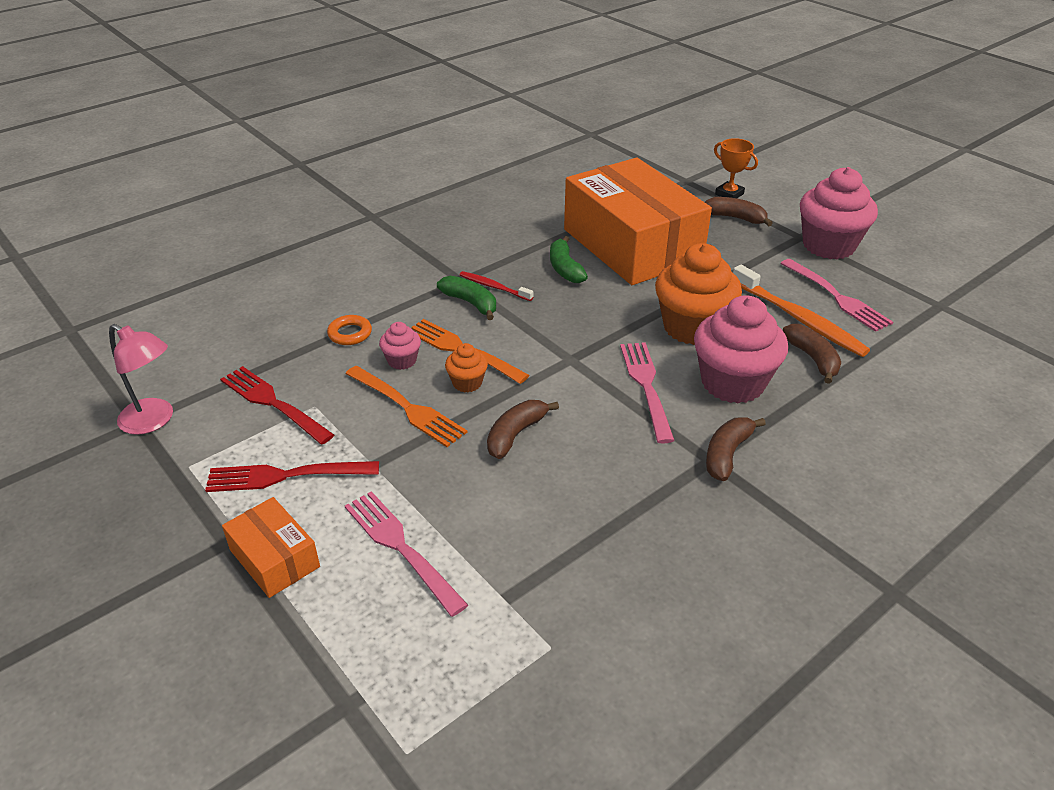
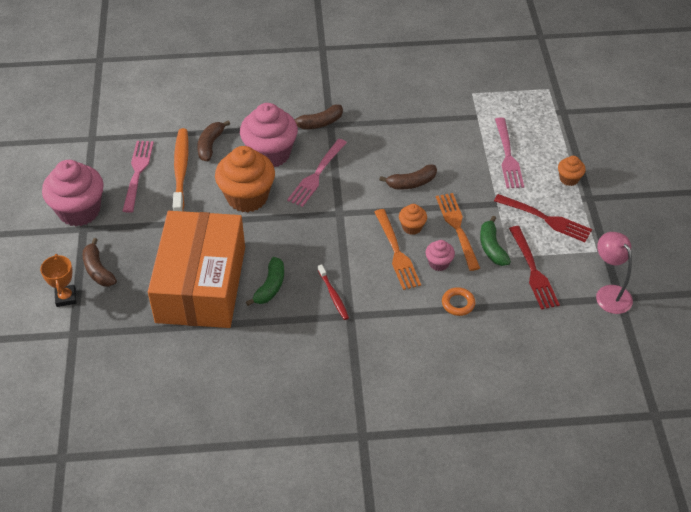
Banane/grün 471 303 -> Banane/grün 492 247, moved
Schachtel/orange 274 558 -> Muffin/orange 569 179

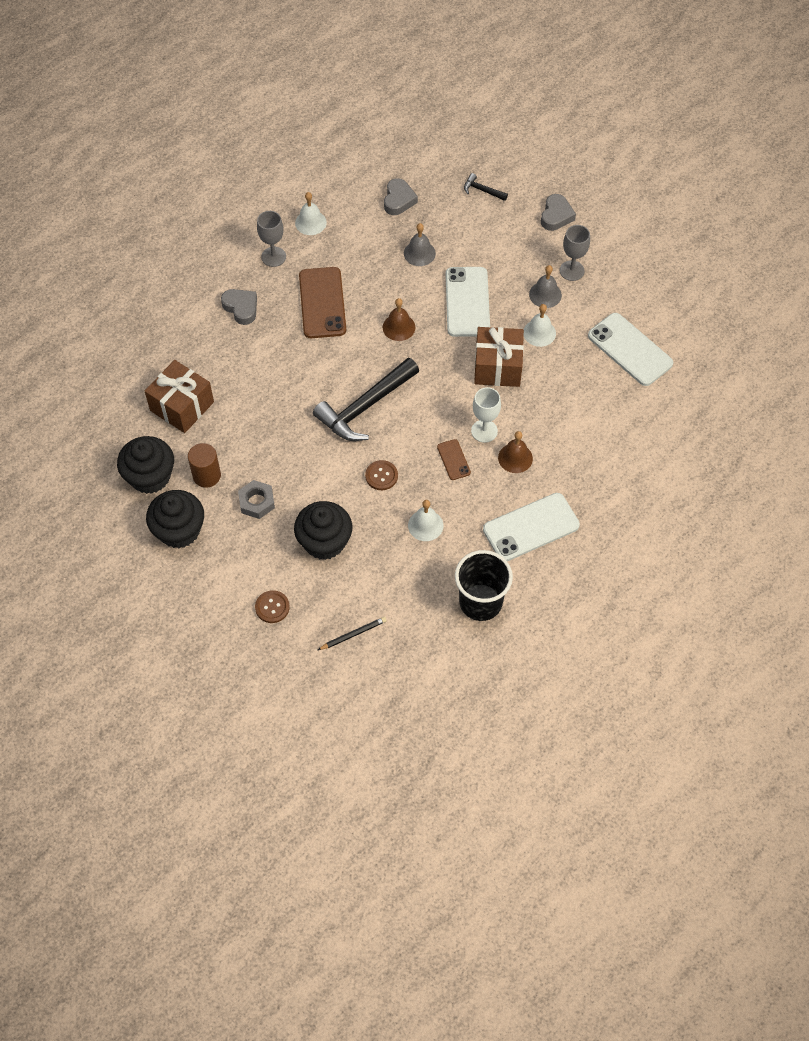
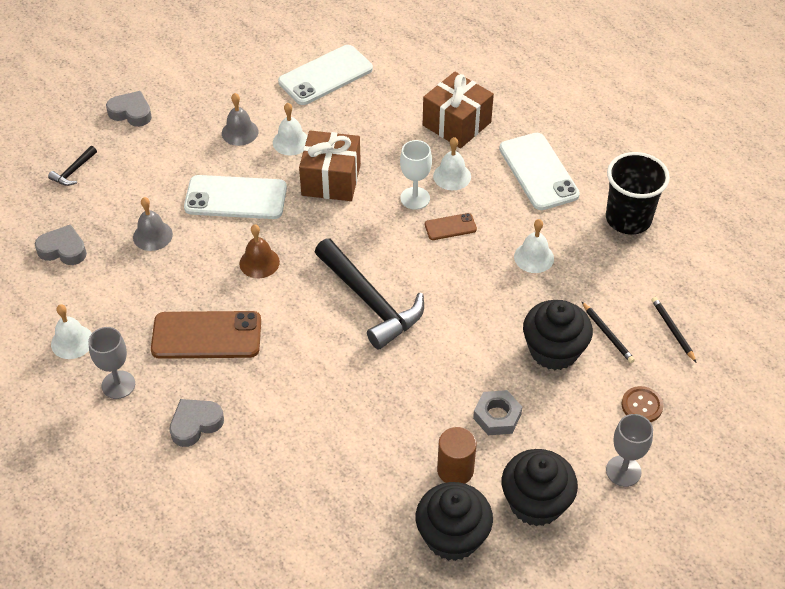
Knopf/braun 381 476 -> none
none -> Bleistift/schwarz 607 334
Geschenk/braun 182 406 -> Geschenk/braun 456 124, moved
Kelch/grau 571 271 -> Kelch/grau 623 471, moved
Glocke/braun 515 458 -> Glocke/weiß 452 176

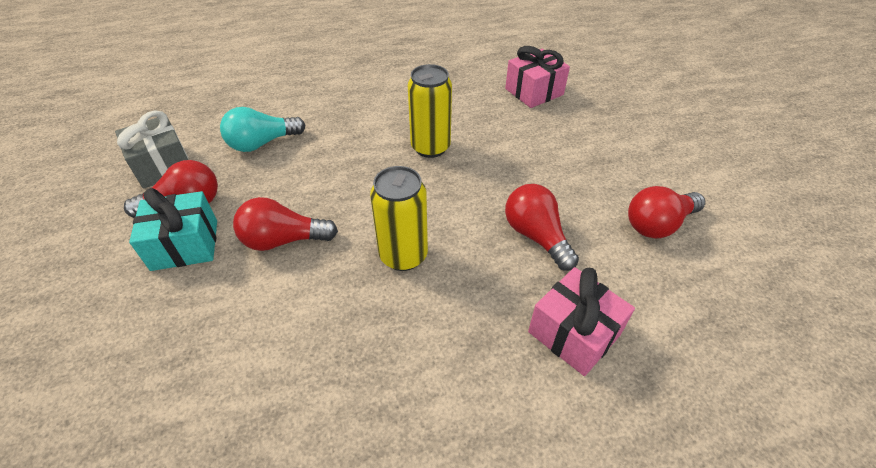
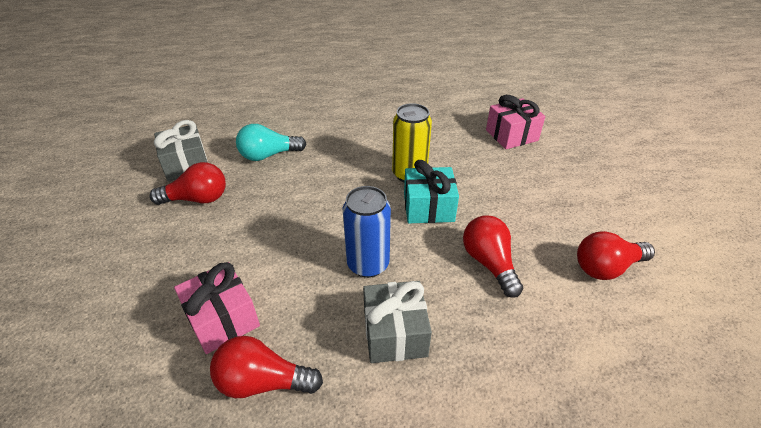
none -> Geschenk/grau 395 333
Geschenk/türkis 185 245 -> Geschenk/türkis 428 207, moved
Glühbirne/rot 283 240 -> Glühbirne/rot 262 382, moved
Geschenk/rosa 574 333 -> Geschenk/rosa 223 319, moved
Dose/gelb 403 255 -> Dose/blau 368 264

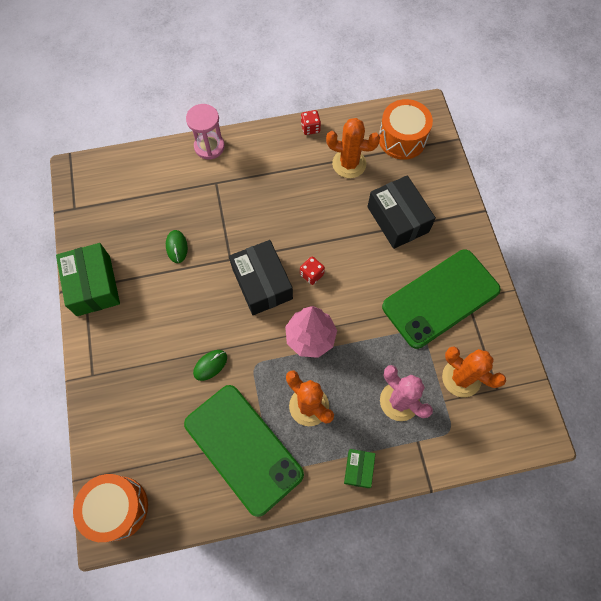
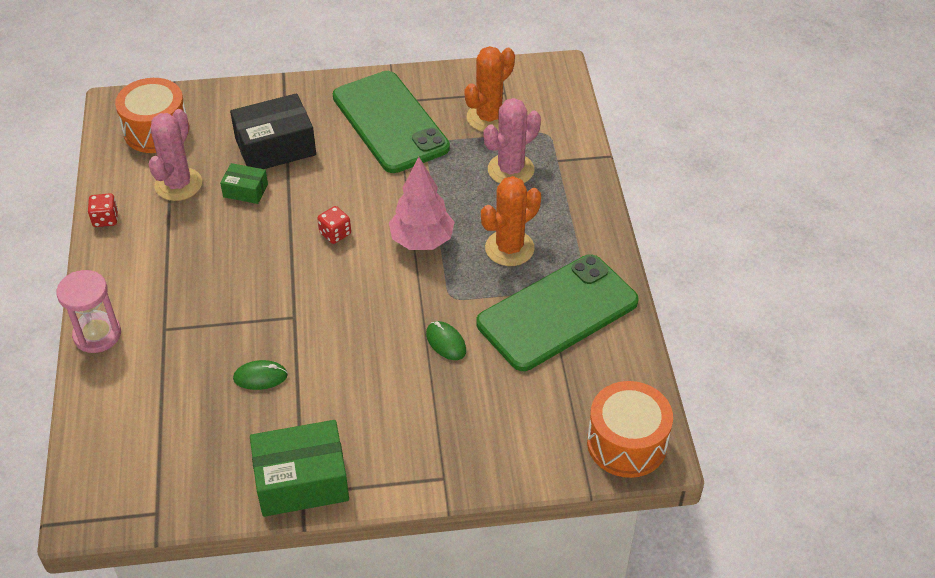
Schachtel/schwarz 262 283 -> none
Schachtel/grün 358 469 -> Schachtel/grün 245 190, moved
Kaktus/orange 349 164 -> Kaktus/rosa 178 184

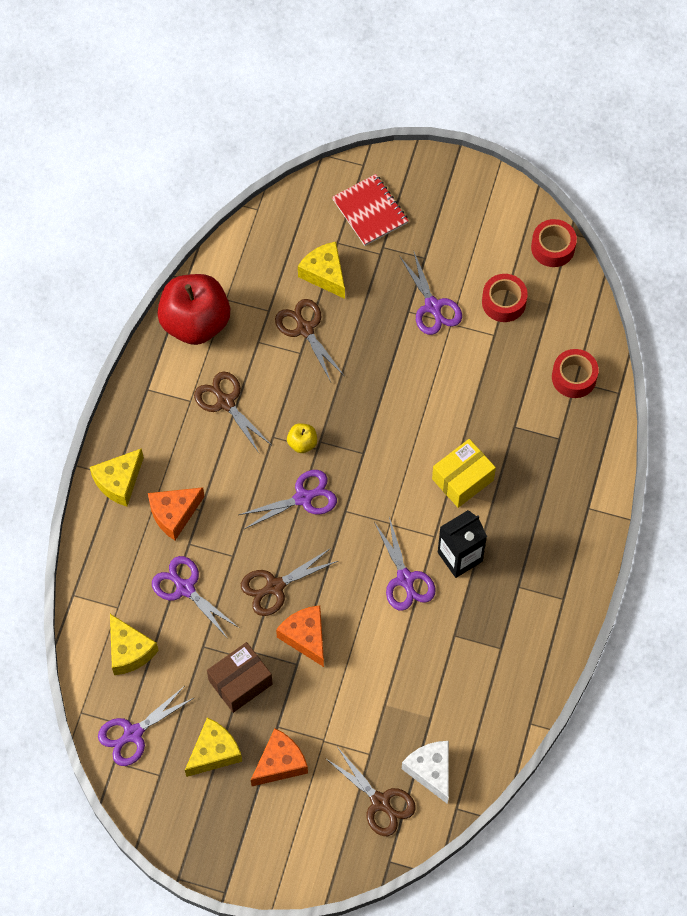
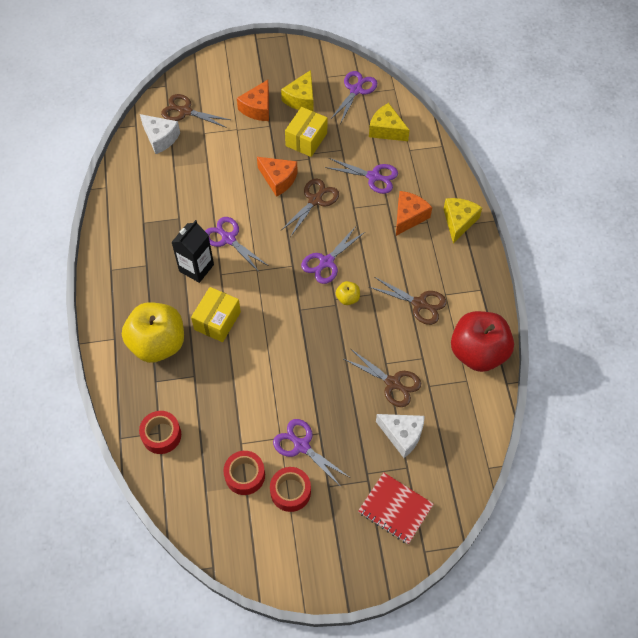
none -> Apfel/gelb 158 344
Klebeband/rot 553 247 -> Klebeband/rot 290 492, moved
Schachtel/braun 240 682 -> Schachtel/gelb 306 139
Käse/gelb 324 274 -> Käse/weiß 402 435

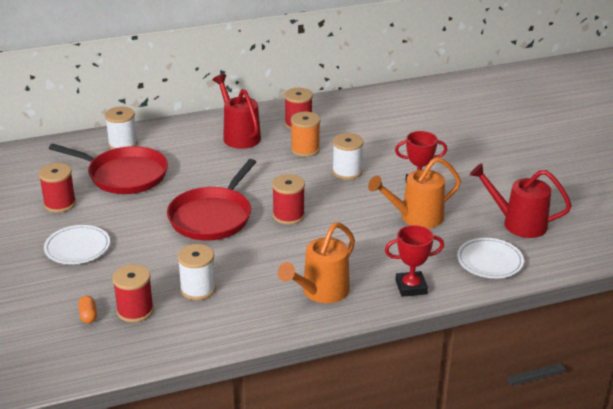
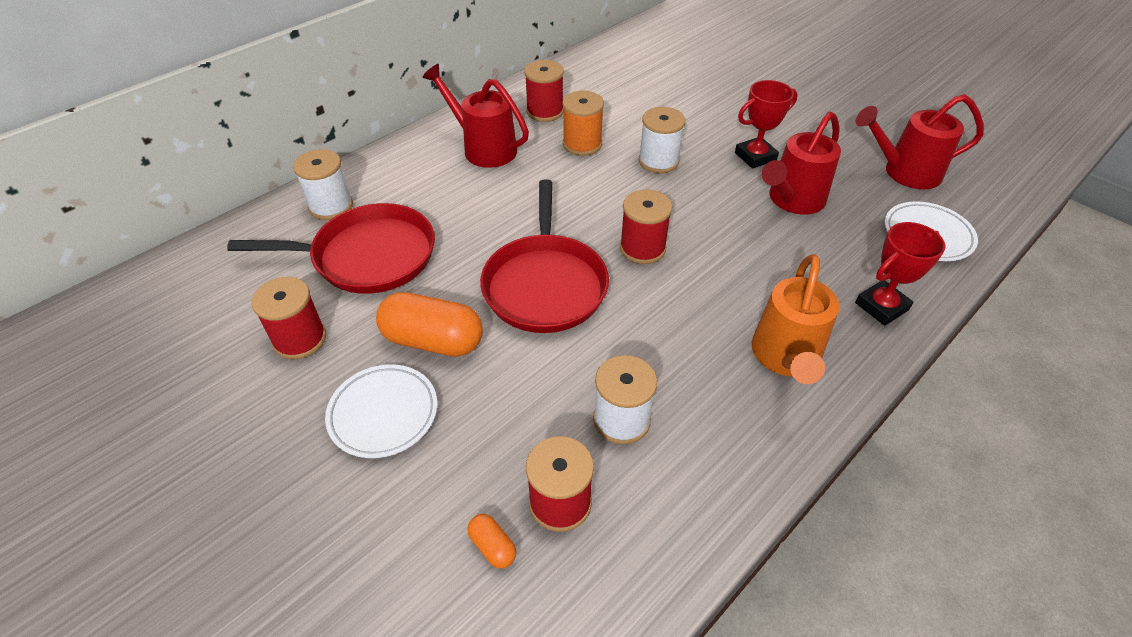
none -> Kapsel/orange 433 341
Gießkanne/orange 415 217 -> Gießkanne/rot 792 201

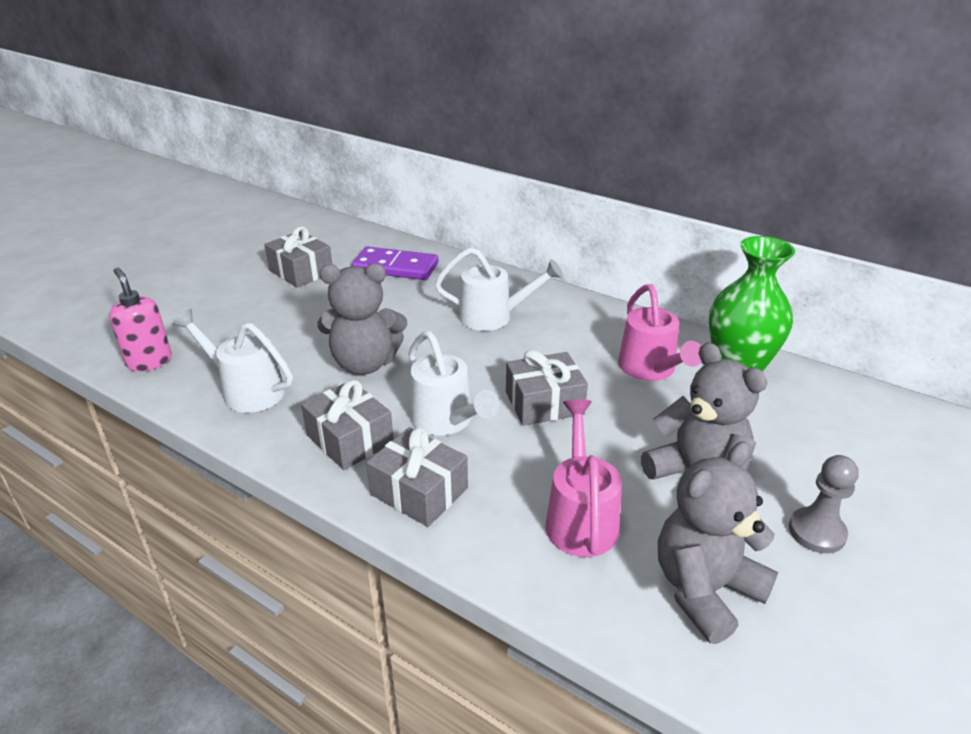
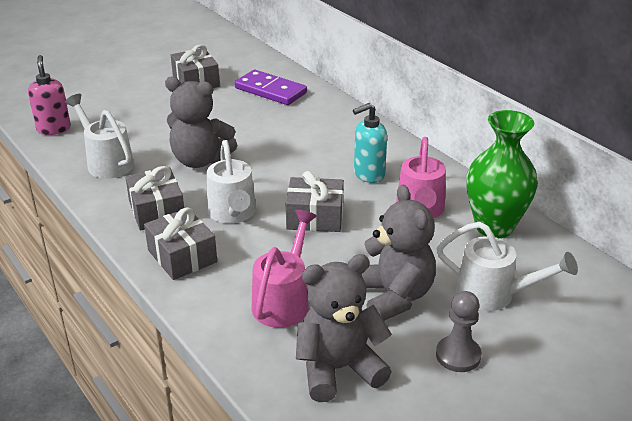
none -> Seifenspender/türkis 368 174
Gießkanne/weiß 493 317 -> Gießkanne/weiß 494 294, moved

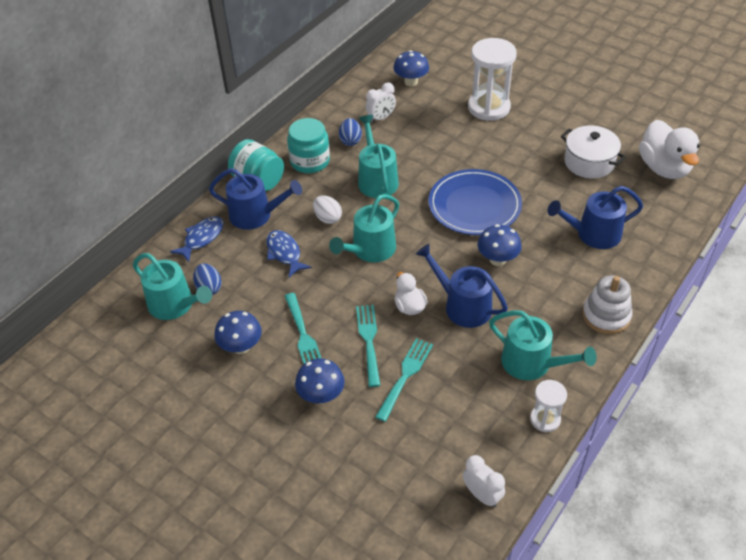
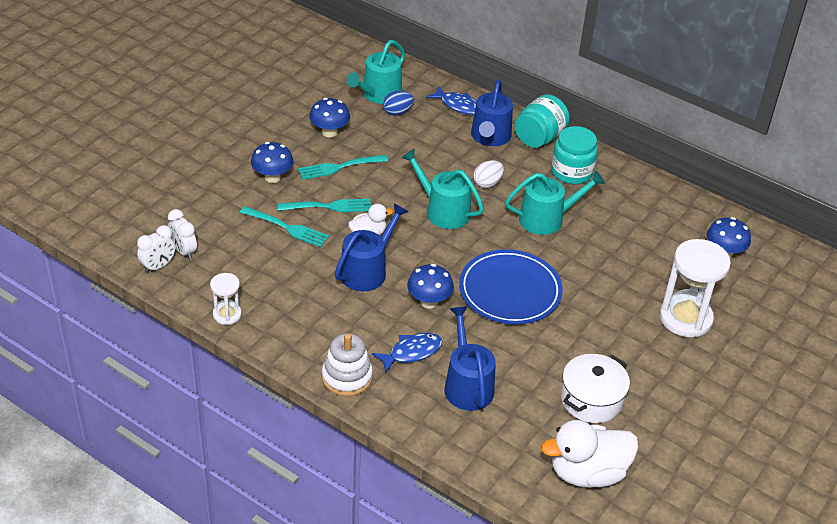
Ei/blau 350 141 -> none
Gießkanne/türkis 532 363 -> none
Fisch/blau 284 253 -> Fisch/blau 412 352, moved
Wecker/weiß 381 118 -> Wecker/weiß 184 251, moved

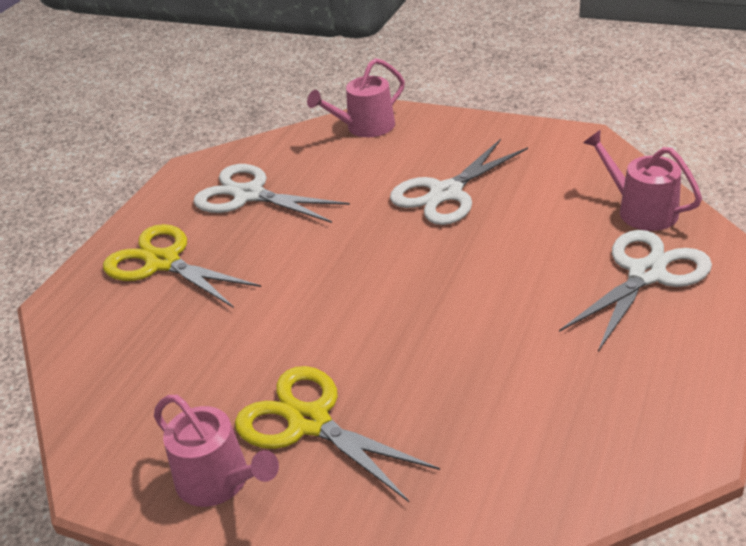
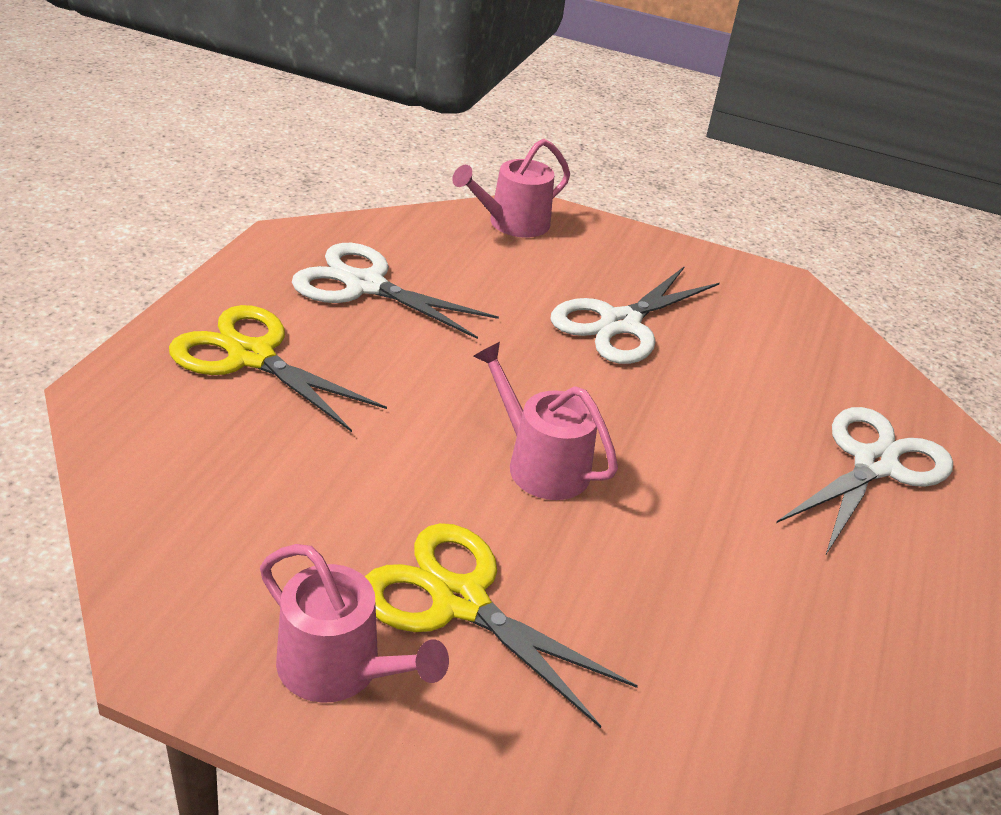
Gießkanne/rosa 641 210 -> Gießkanne/rosa 541 464, moved

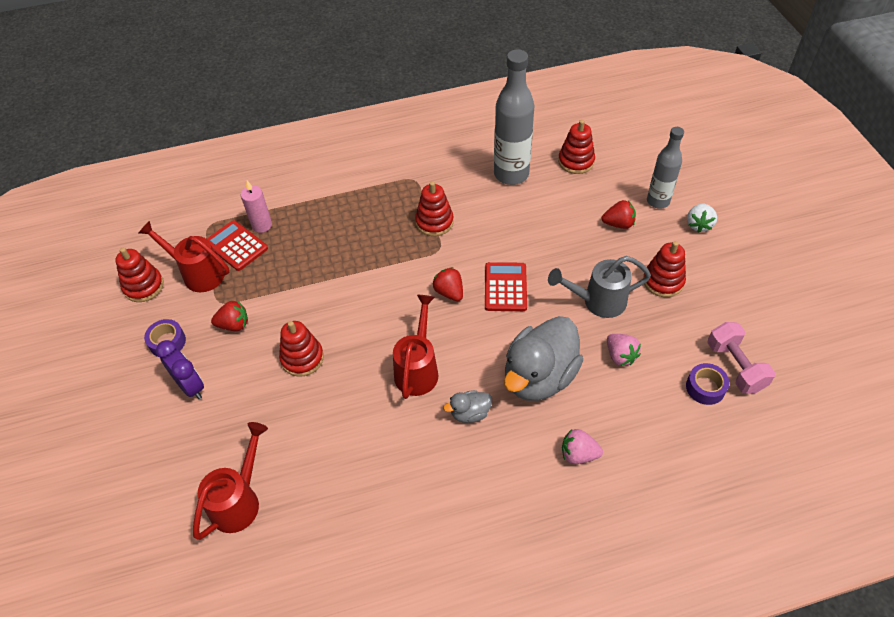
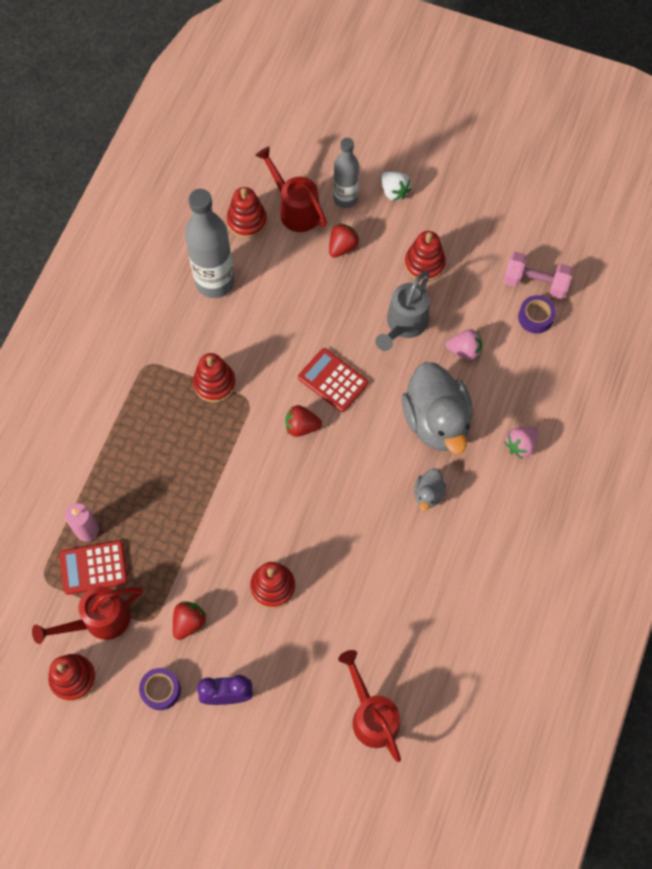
Gießkanne/rot 418 369 -> Gießkanne/rot 295 209, moved

